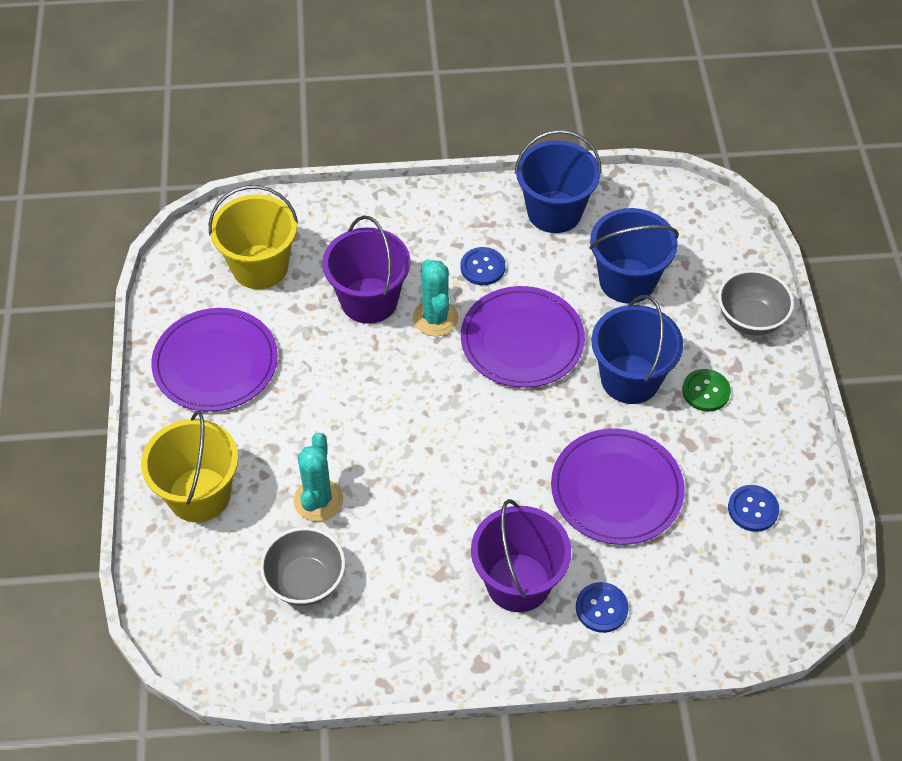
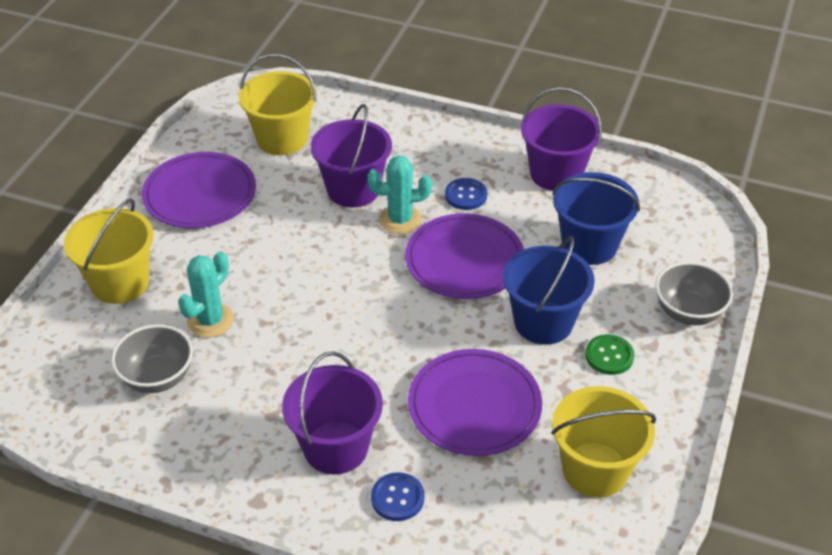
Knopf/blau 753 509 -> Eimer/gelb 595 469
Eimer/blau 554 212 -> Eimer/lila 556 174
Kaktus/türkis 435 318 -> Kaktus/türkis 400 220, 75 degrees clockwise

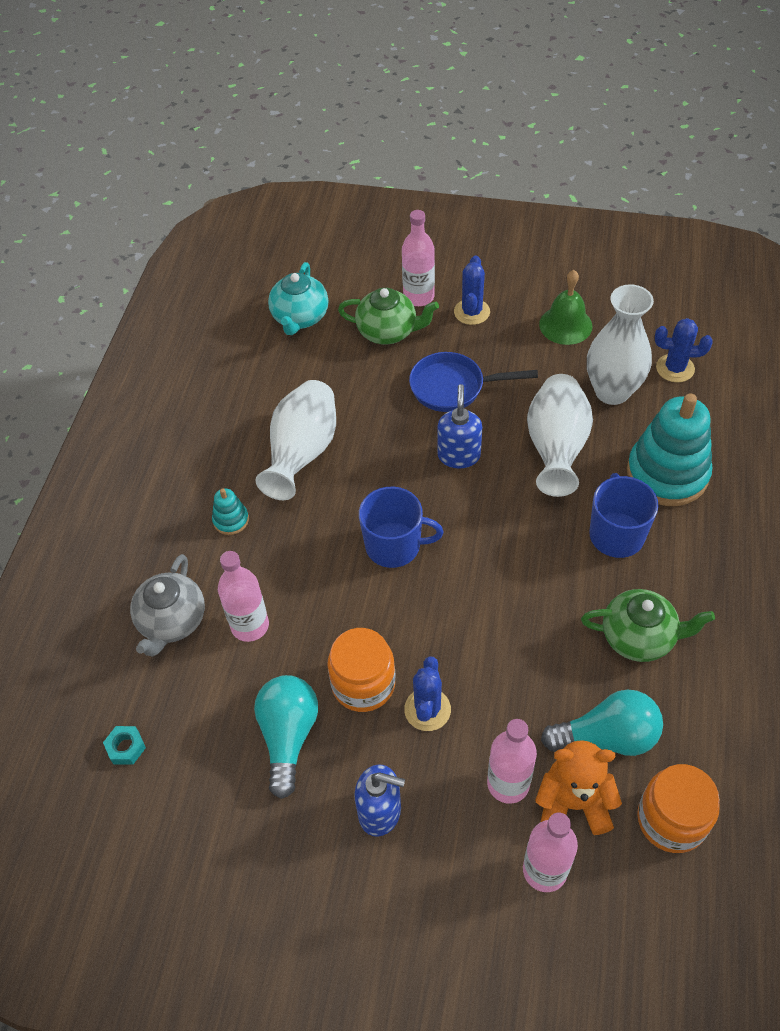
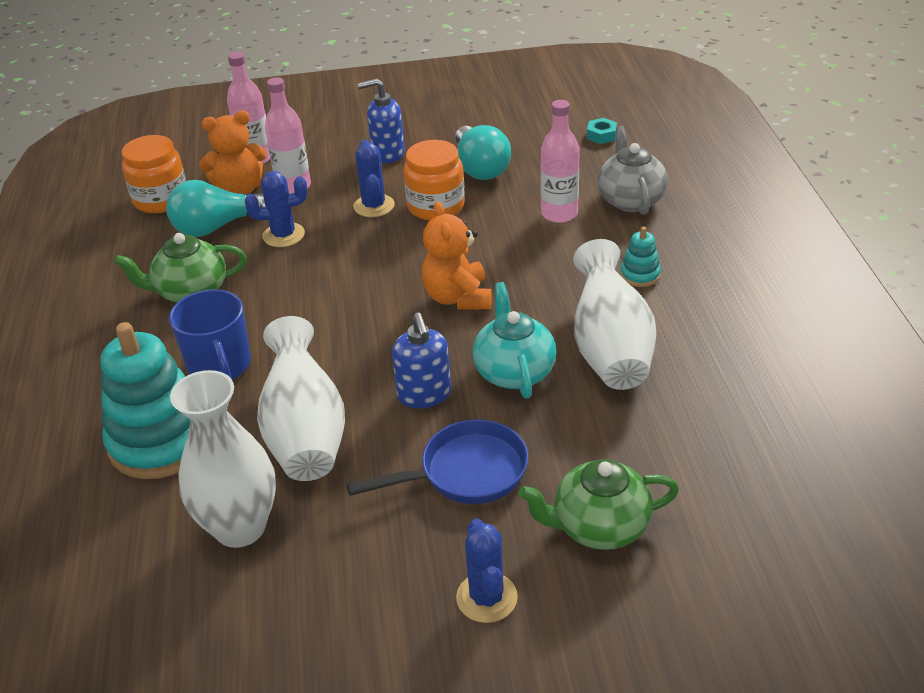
Flasche/rosa 418 297 -> none
Glocke/grün 565 325 -> none
Teekanne/türkis 300 318 -> Teekanne/türkis 514 371, moved
Kaktus/blau 675 368 -> Kaktus/blau 283 235, moved
Tasse/blau 394 545 -> Teddybär/orange 458 298

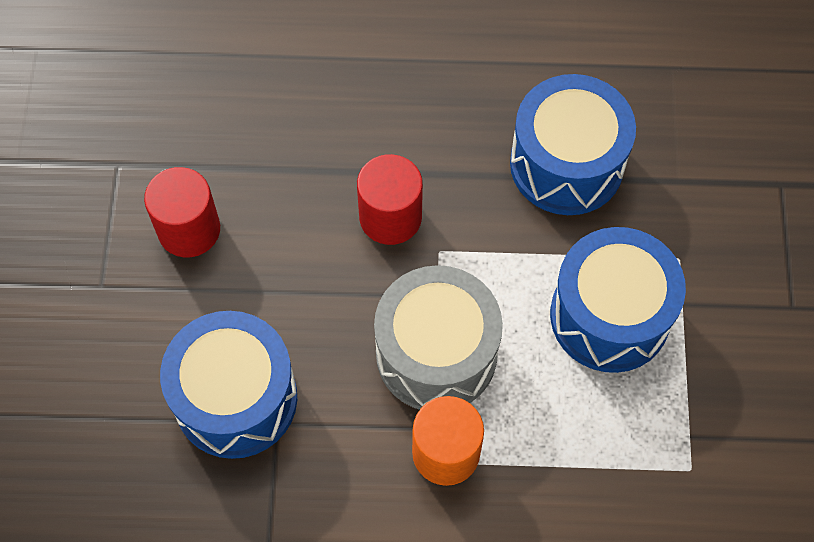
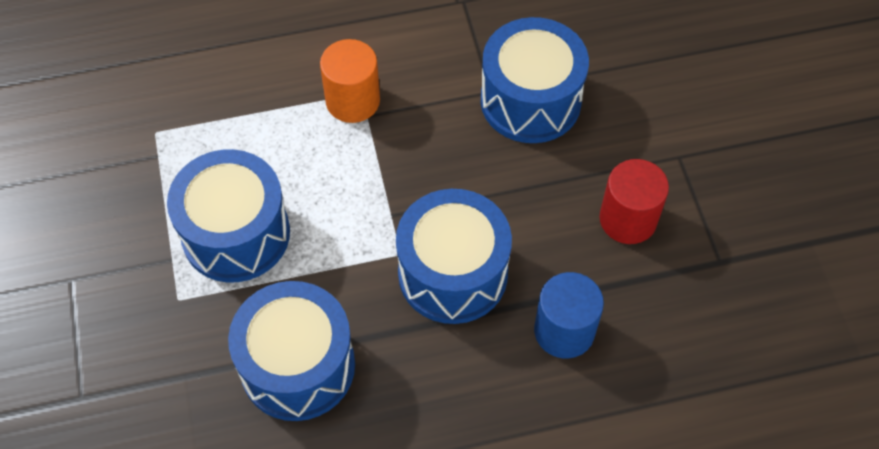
Trommel/grau 436 354 -> none
none -> Vollzylinder/blau 564 331
Vollzylinder/rot 390 217 -> Trommel/blau 453 273

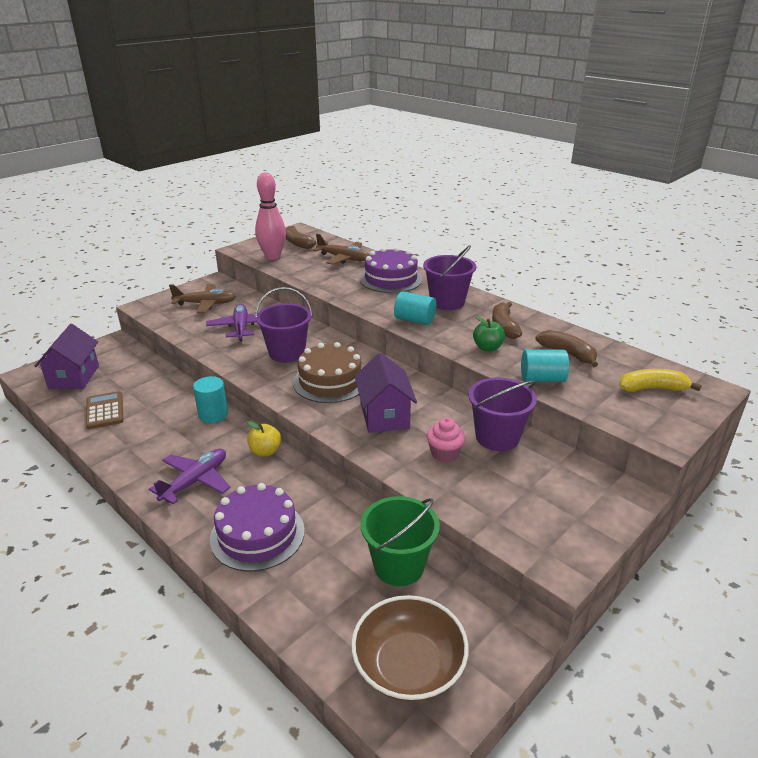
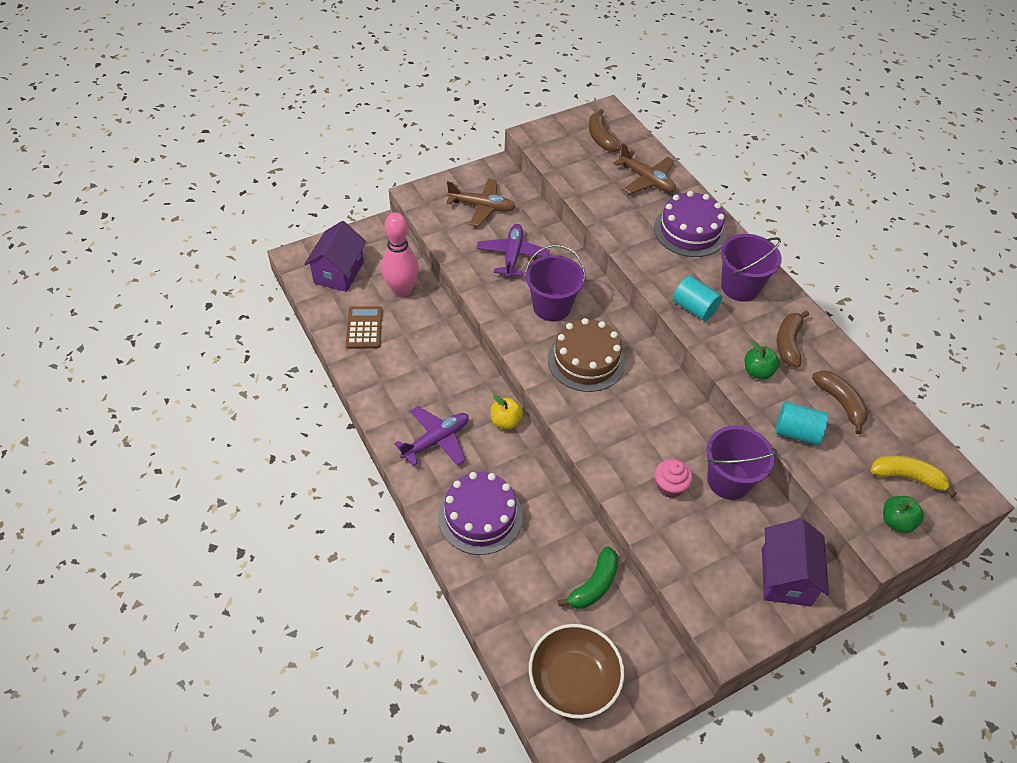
Vollzylinder/türkis 213 414 -> none
none -> Apfel/grün 896 522
Bowlingkegel/rosa 272 257 -> Bowlingkegel/rosa 402 290, moved
Haus/lila 384 415 -> Haus/lila 785 577, moved
Eimer/grün 399 566 -> Banane/grün 594 585

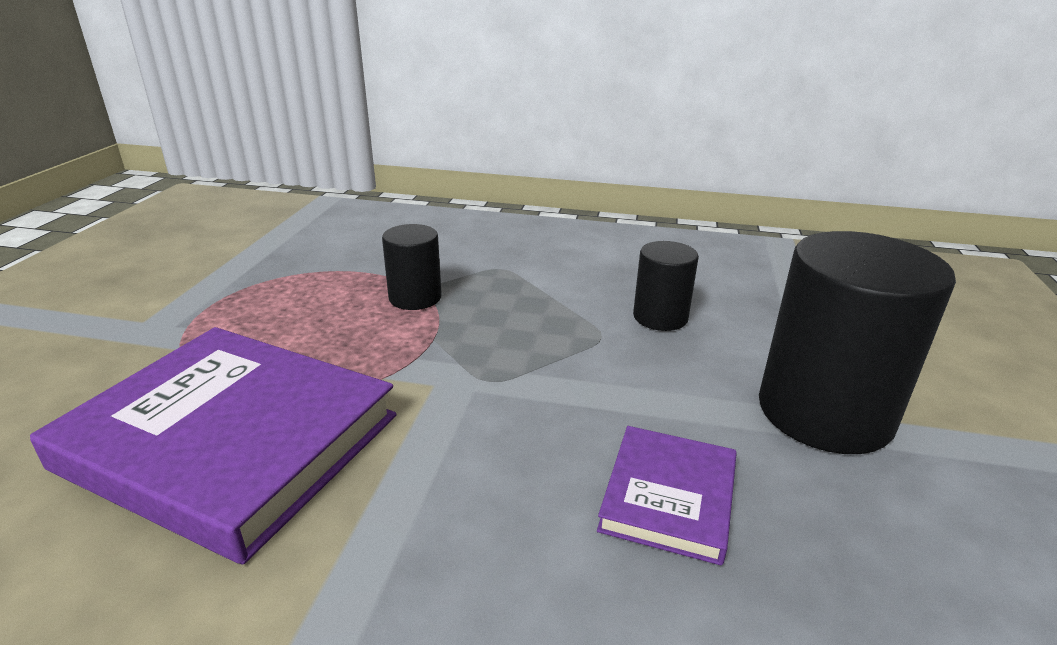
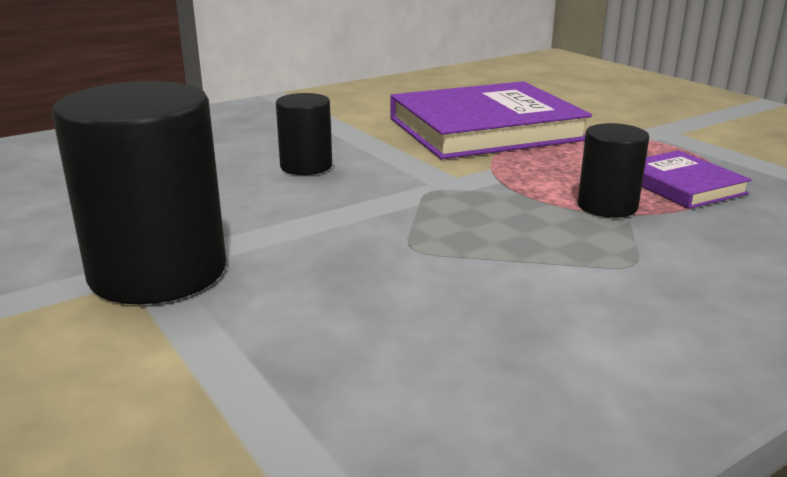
Buch/lila 669 497 -> Buch/lila 681 185, moved
Vollzylinder/schwarz 660 317 -> Vollzylinder/schwarz 306 166, moved

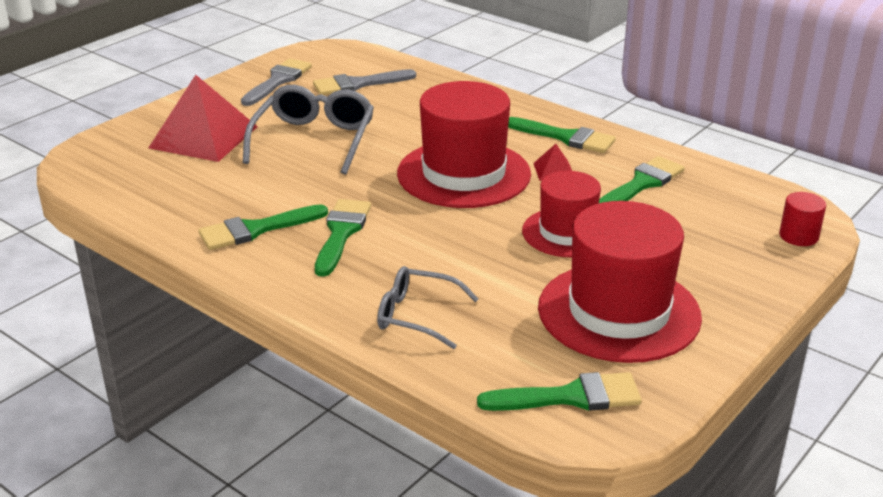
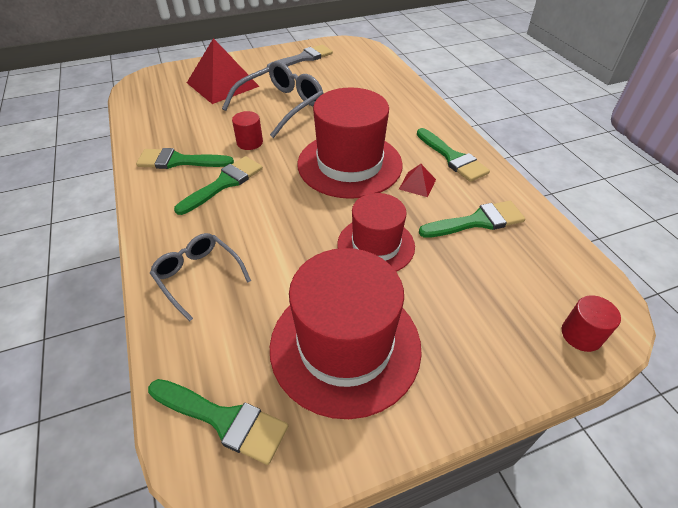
Pinsel/grau 358 84 -> none
none -> Vollzylinder/rot 249 142

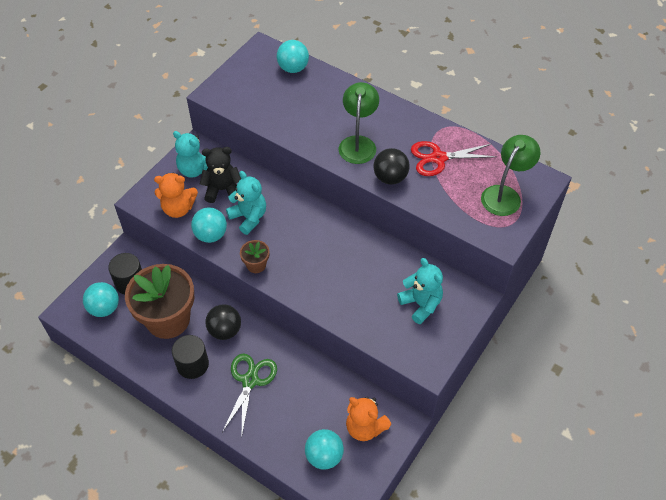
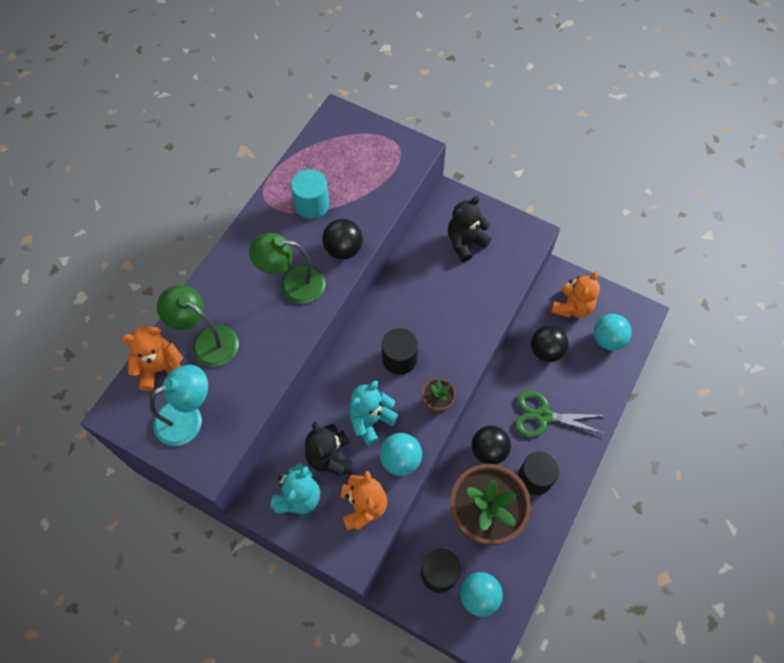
none -> Lampe/türkis 188 417
none -> Vollzylinder/schwarz 399 358
none -> Ball/schwarz 546 351
Lampe/grün 505 194 -> Lampe/grün 207 341, moved
Ball/türkis 293 68 -> Teddybär/orange 161 368
Schere/rot 438 158 -> Vollzylinder/türkis 312 205
Teddybär/türkis 421 304 -> Teddybär/schwarz 465 242

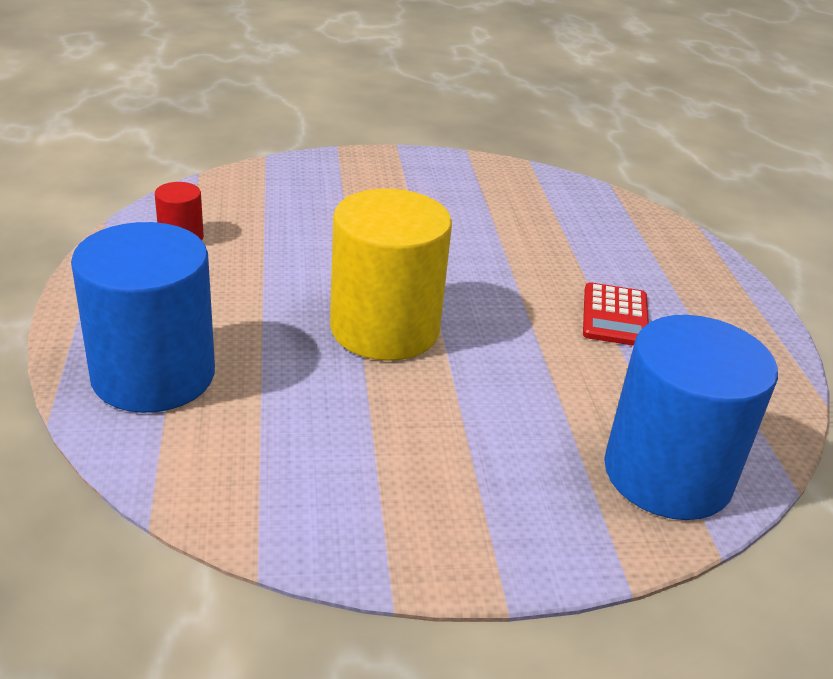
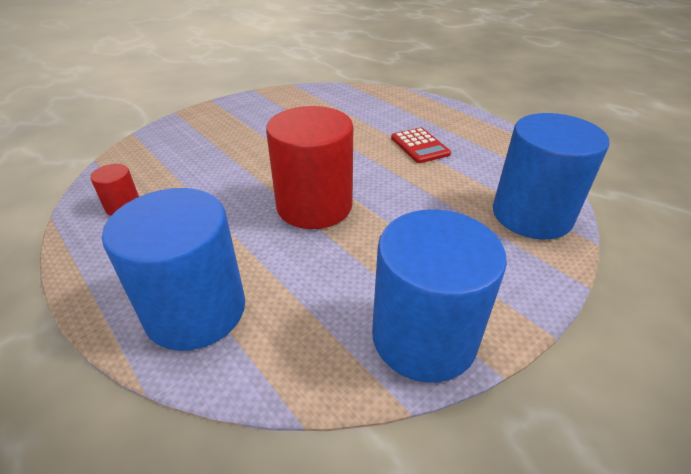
none -> Vollzylinder/blau 424 337
Vollzylinder/gelb 385 329 -> Vollzylinder/rot 314 206

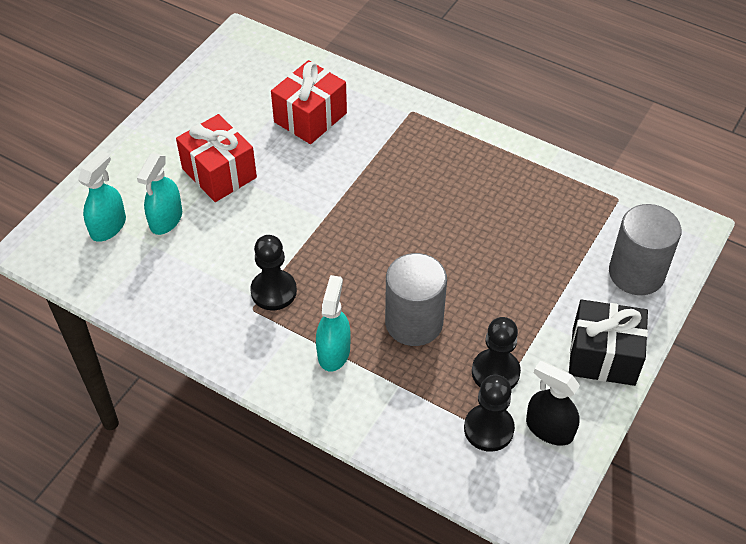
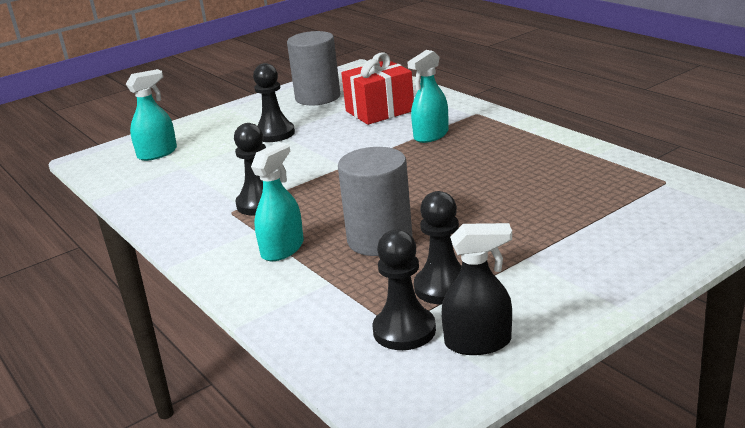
Geschenk/schwarz 603 356 -> none
Sprühflasche/türkis 166 219 -> Sprühflasche/türkis 431 135, moved
Vollzylinder/grau 636 273 -> Vollzylinder/grau 318 97, moved
Geschenk/rot 219 173 -> Bauer/schwarz 274 134
Sprühflasche/schwarz 549 429 -> Sprühflasche/schwarz 478 342, 120 degrees clockwise

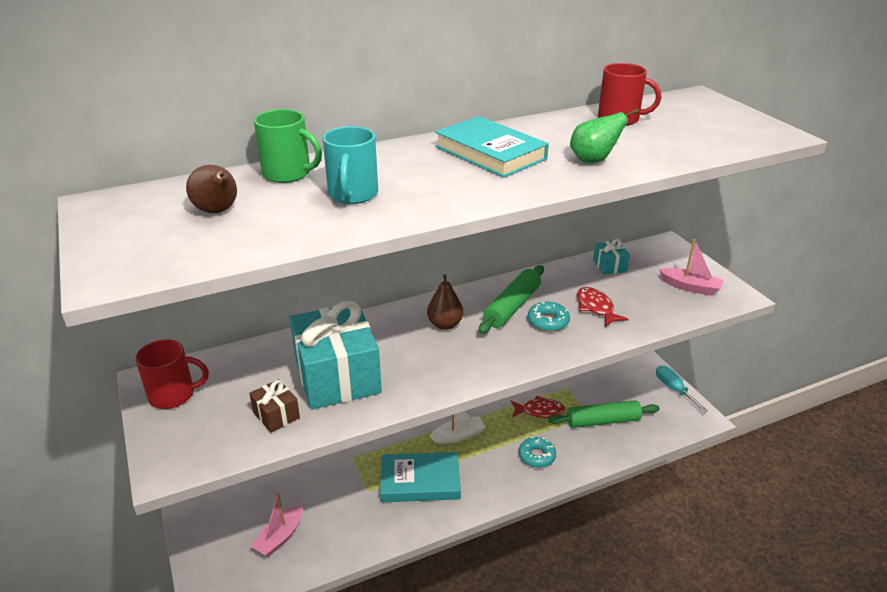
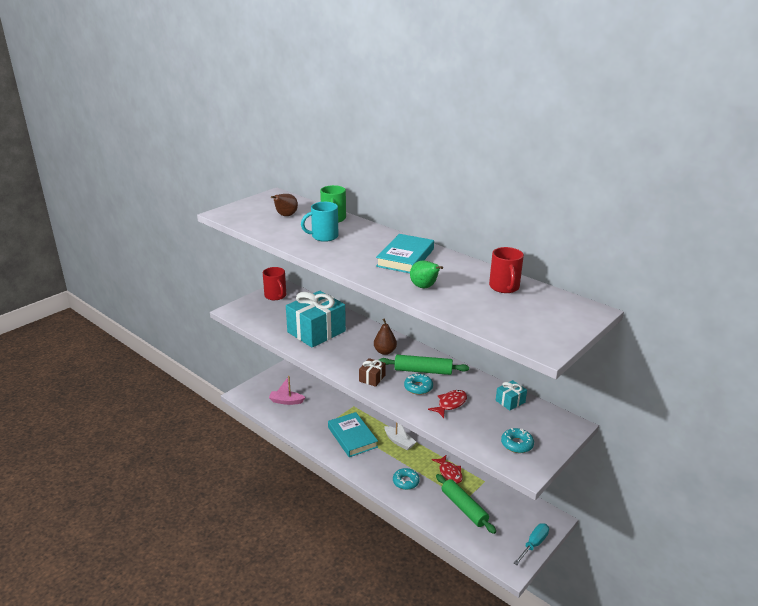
Geschenk/braun 276 415 -> Geschenk/braun 372 378, moved
Boot/rosa 690 287 -> Donut/türkis 517 444

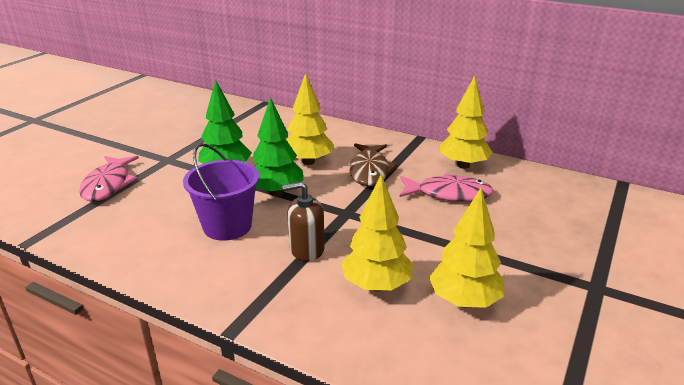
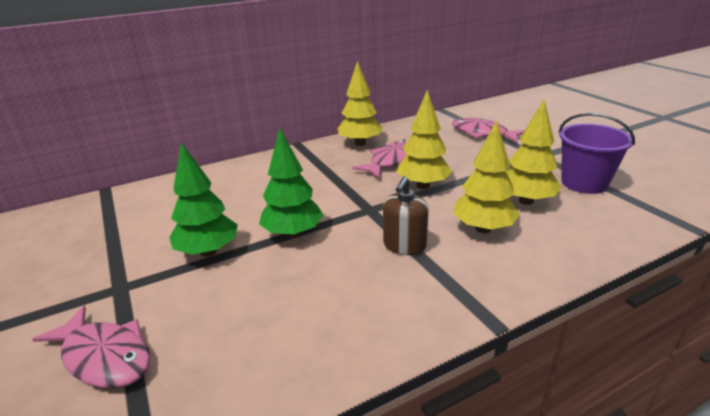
Fisch/braun 369 171 -> none
none -> Fisch/rosa 482 133
Eimer/lila 227 226 -> Eimer/lila 584 183, moved
Baum/gelb 308 162 -> Baum/gelb 423 185, moved

